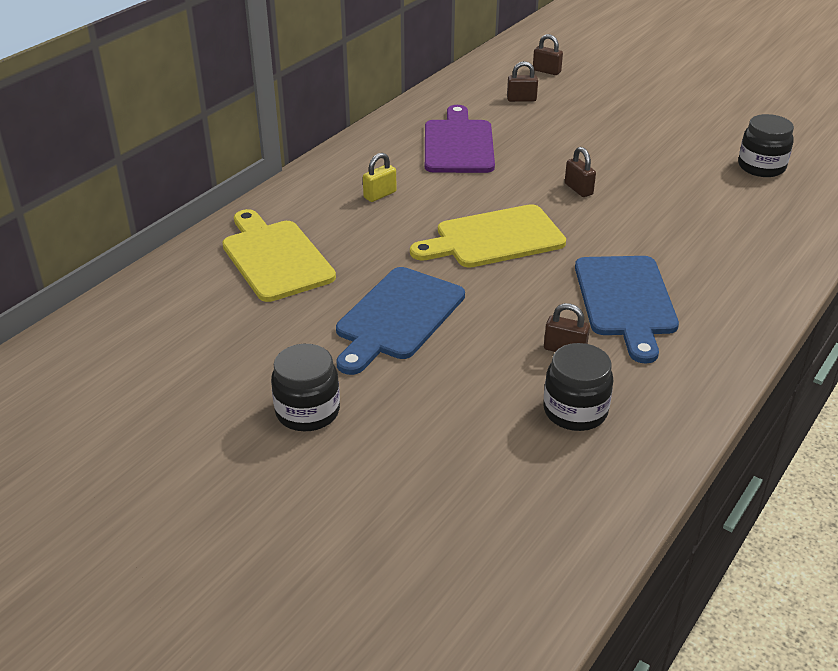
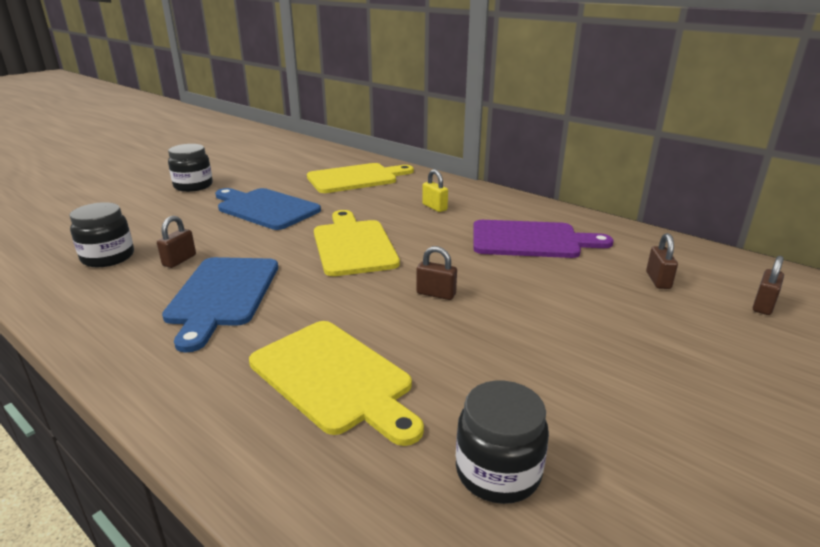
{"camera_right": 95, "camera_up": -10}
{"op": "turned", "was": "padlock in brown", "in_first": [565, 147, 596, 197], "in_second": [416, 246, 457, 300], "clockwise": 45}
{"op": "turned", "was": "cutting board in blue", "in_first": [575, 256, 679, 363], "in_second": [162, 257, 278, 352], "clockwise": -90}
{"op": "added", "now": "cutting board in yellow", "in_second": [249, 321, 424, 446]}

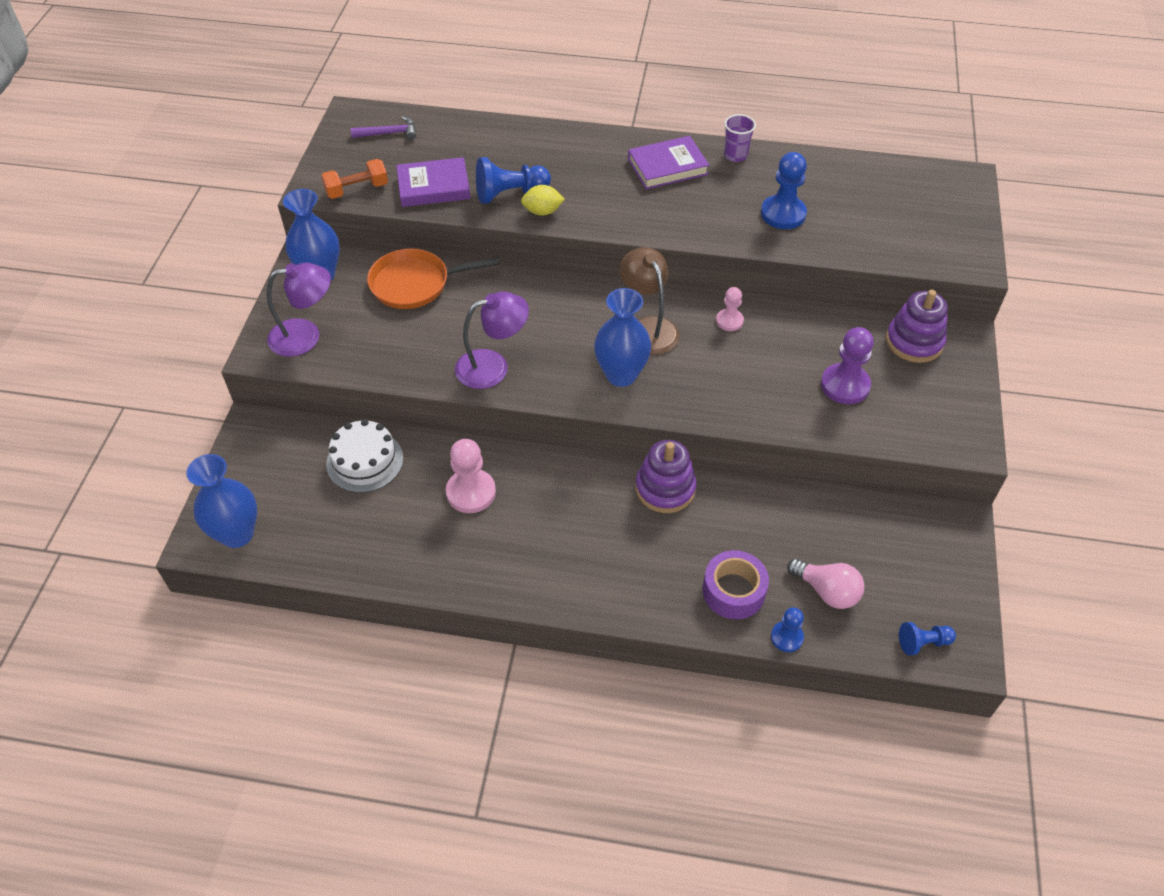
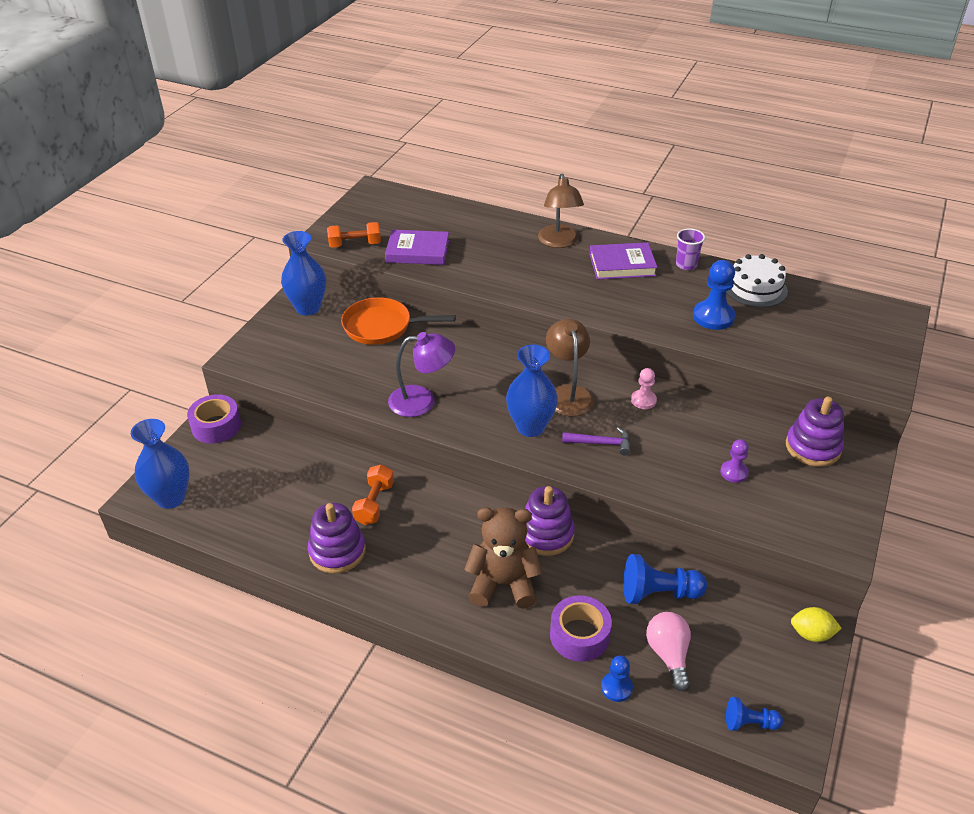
{"camera_right": 15, "camera_up": -10}
{"op": "moved", "was": "hammer in purple", "in_first": [350, 116, 416, 140], "in_second": [562, 427, 630, 456]}
{"op": "moved", "was": "pawn in blue", "in_first": [476, 157, 551, 204], "in_second": [623, 554, 707, 604]}
{"op": "moved", "was": "lemon in yellow", "in_first": [521, 185, 565, 216], "in_second": [791, 607, 842, 642]}
{"op": "removed", "was": "lamp in purple", "in_first": [267, 263, 331, 357]}
{"op": "resized", "was": "pawn in purple", "in_first": [821, 327, 874, 404], "in_second": [720, 439, 749, 483], "ratio": 0.59}
{"op": "moved", "was": "cake in white", "in_first": [326, 419, 403, 493], "in_second": [726, 254, 788, 308]}
{"op": "replaced", "was": "pawn in pink", "now": "dumbbell in orange", "in_first": [446, 439, 496, 513], "in_second": [352, 464, 394, 525]}
{"op": "turned", "was": "light bulb in pink", "in_first": [787, 559, 864, 609], "in_second": [646, 612, 691, 691], "clockwise": -150}
{"op": "added", "now": "lamp in brown", "in_second": [538, 174, 584, 248]}
{"op": "added", "now": "tape in purple", "in_second": [187, 394, 241, 444]}
{"op": "added", "now": "stacking toy in purple", "in_second": [308, 503, 366, 574]}
{"op": "added", "now": "teddy bear in brown", "in_second": [464, 507, 543, 609]}

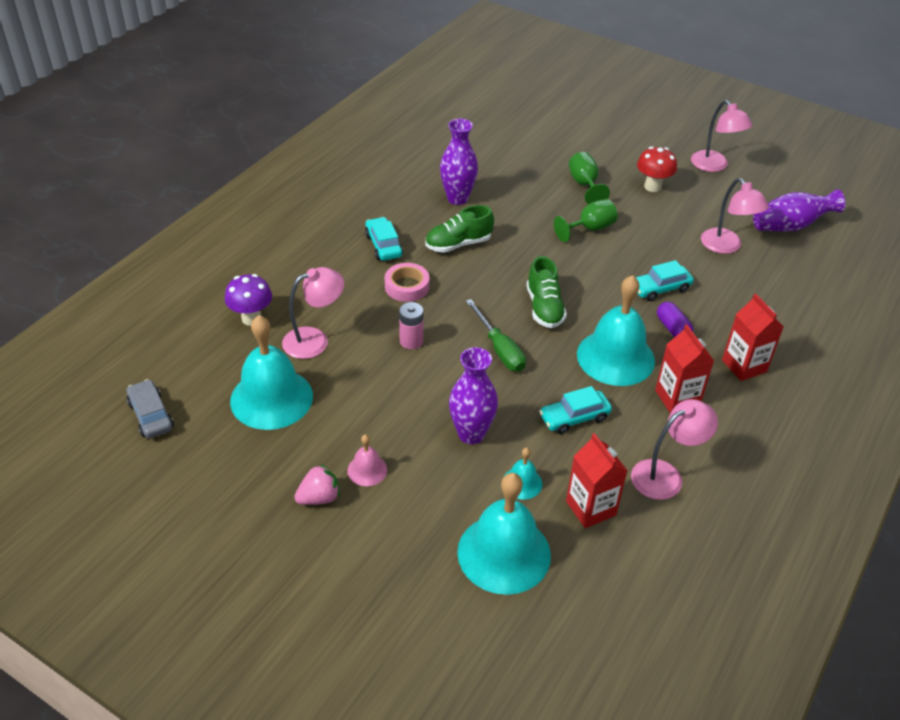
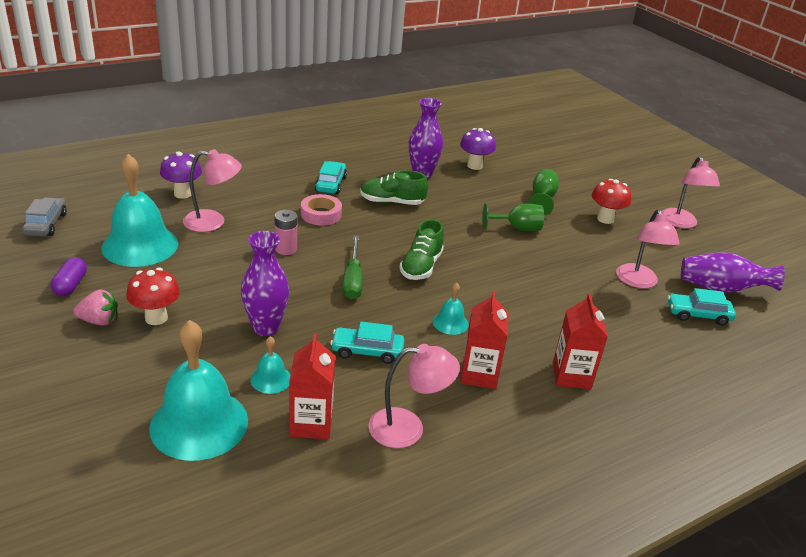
{"camera_right": 25, "camera_up": -10}
{"op": "moved", "was": "car in turquoise", "in_first": [635, 260, 694, 301], "in_second": [668, 288, 736, 326]}
{"op": "resized", "was": "bell in turquoise", "in_first": [577, 275, 655, 386], "in_second": [433, 283, 469, 335], "ratio": 0.46}
{"op": "moved", "was": "capsule in purple", "in_first": [657, 302, 693, 337], "in_second": [51, 257, 87, 296]}
{"op": "replaced", "was": "bell in pink", "now": "mushroom in red", "in_first": [347, 434, 387, 486], "in_second": [126, 268, 180, 325]}
{"op": "added", "now": "mushroom in purple", "in_second": [460, 128, 496, 170]}

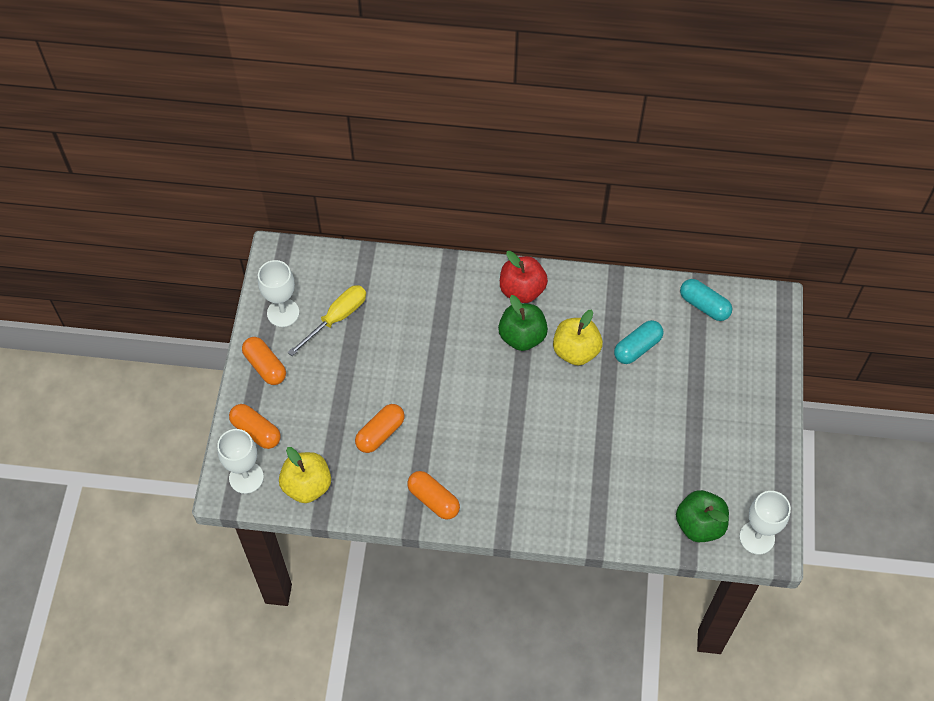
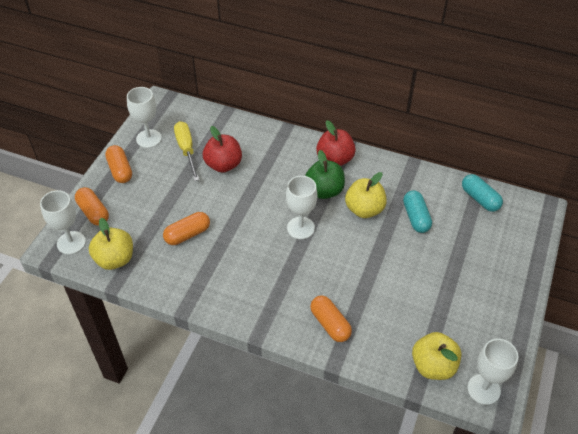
{"camera_right": 15, "camera_up": -10}
{"op": "turned", "was": "screwdriver in yellow", "in_first": [288, 285, 366, 356], "in_second": [174, 121, 199, 181], "clockwise": -75}
{"op": "turned", "was": "capsule in turquoise", "in_first": [614, 320, 663, 364], "in_second": [403, 190, 432, 233], "clockwise": -75}
{"op": "moved", "was": "capsule in orange", "in_first": [407, 471, 460, 519], "in_second": [310, 296, 352, 342]}
{"op": "recoloured", "was": "apple in green", "now": "apple in yellow", "in_first": [676, 490, 729, 542], "in_second": [412, 332, 462, 380]}
{"op": "added", "now": "apple in red", "in_second": [203, 126, 242, 173]}
{"op": "added", "now": "goblet in white", "in_second": [286, 176, 317, 239]}

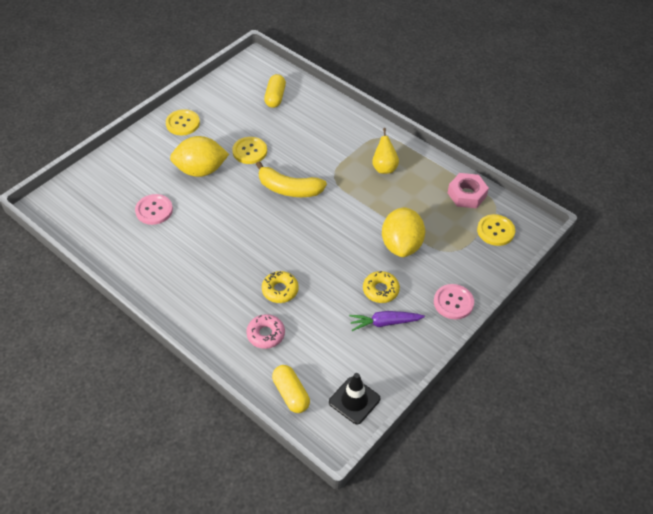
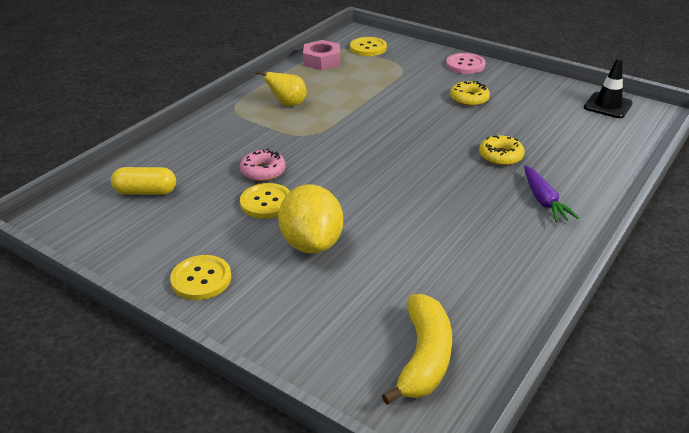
{"camera_right": -95, "camera_up": -15}
{"op": "moved", "was": "banana in yellow", "in_first": [256, 161, 327, 197], "in_second": [382, 294, 452, 405]}
{"op": "removed", "was": "button in pink", "in_first": [135, 194, 173, 225]}
{"op": "removed", "was": "lemon in yellow", "in_first": [382, 207, 425, 257]}
{"op": "moved", "was": "carrot in purple", "in_first": [349, 311, 425, 331], "in_second": [524, 165, 579, 223]}
{"op": "moved", "was": "donut in pink", "in_first": [246, 314, 285, 349], "in_second": [240, 149, 286, 181]}
{"op": "removed", "was": "capsule in yellow", "in_first": [272, 365, 310, 413]}

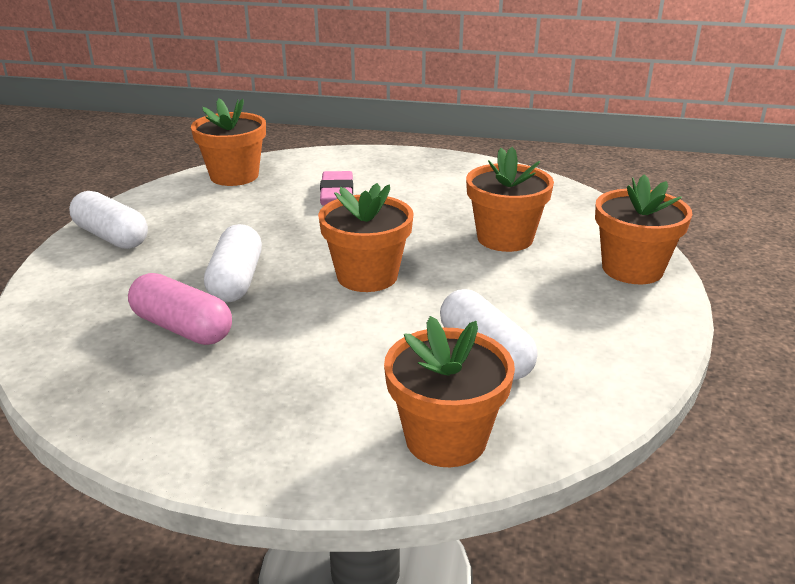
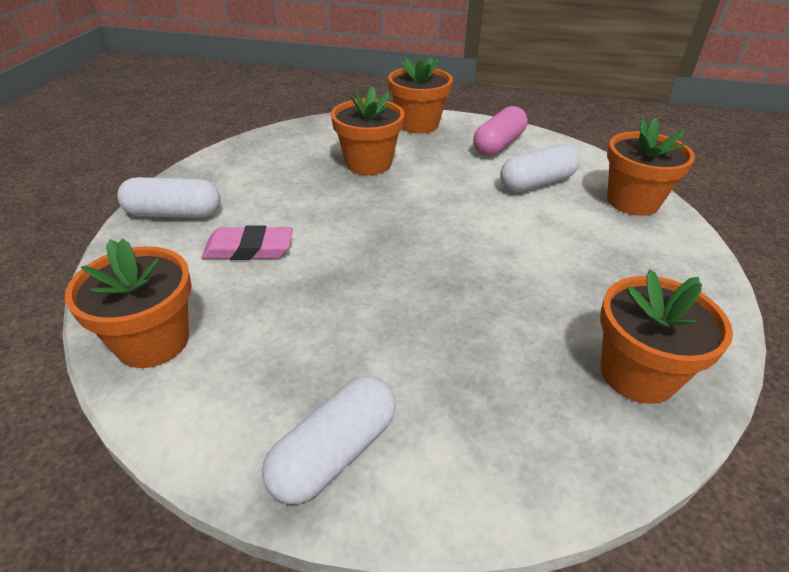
{"camera_right": -90, "camera_up": 10}
{"op": "moved", "was": "flower pot in orange", "in_first": [318, 183, 414, 292], "in_second": [600, 270, 733, 404]}
{"op": "moved", "was": "capsule in white", "in_first": [204, 224, 262, 303], "in_second": [117, 177, 220, 218]}
{"op": "moved", "was": "capsule in pink", "in_first": [128, 273, 232, 345], "in_second": [473, 106, 527, 156]}

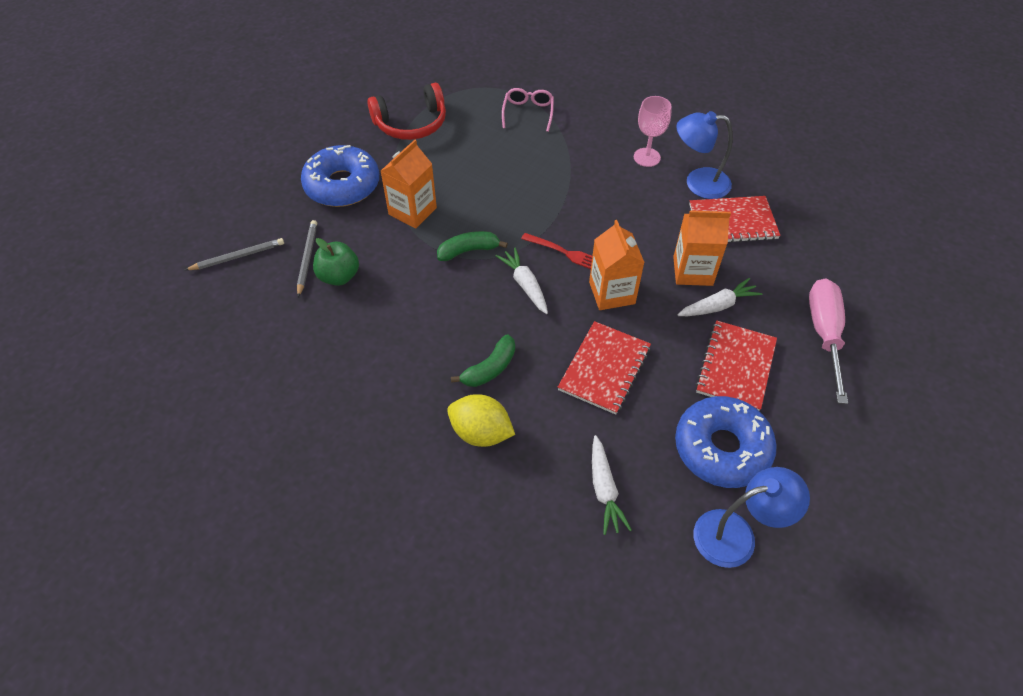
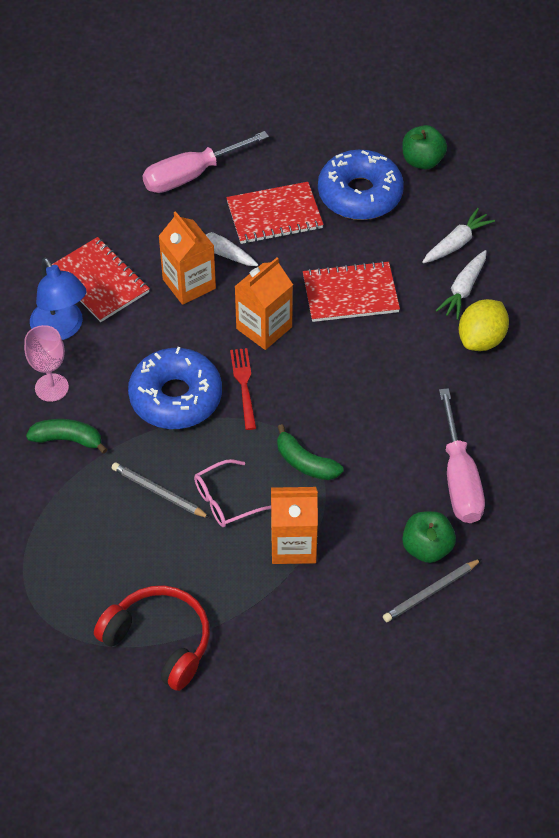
{"camera_right": -125, "camera_up": 0}
{"op": "moved", "was": "glasses in pink", "in_first": [502, 88, 554, 132], "in_second": [194, 459, 271, 527]}
{"op": "moved", "was": "donut in blue", "in_first": [301, 145, 379, 207], "in_second": [128, 347, 222, 429]}
{"op": "moved", "was": "pencil in grey", "in_first": [185, 238, 284, 270], "in_second": [112, 462, 210, 518]}
{"op": "moved", "was": "carrot in white", "in_first": [496, 248, 548, 314], "in_second": [436, 250, 487, 320]}
{"op": "moved", "was": "banana in green", "in_first": [451, 334, 515, 387], "in_second": [26, 419, 108, 454]}
{"op": "turned", "was": "lemon in yellow", "in_first": [447, 394, 515, 447], "in_second": [459, 299, 509, 351], "clockwise": 45}
{"op": "replaced", "was": "lamp in blue", "now": "apple in green", "in_first": [694, 467, 810, 568], "in_second": [402, 125, 447, 169]}
{"op": "added", "now": "screwdriver in pink", "in_second": [439, 388, 485, 523]}

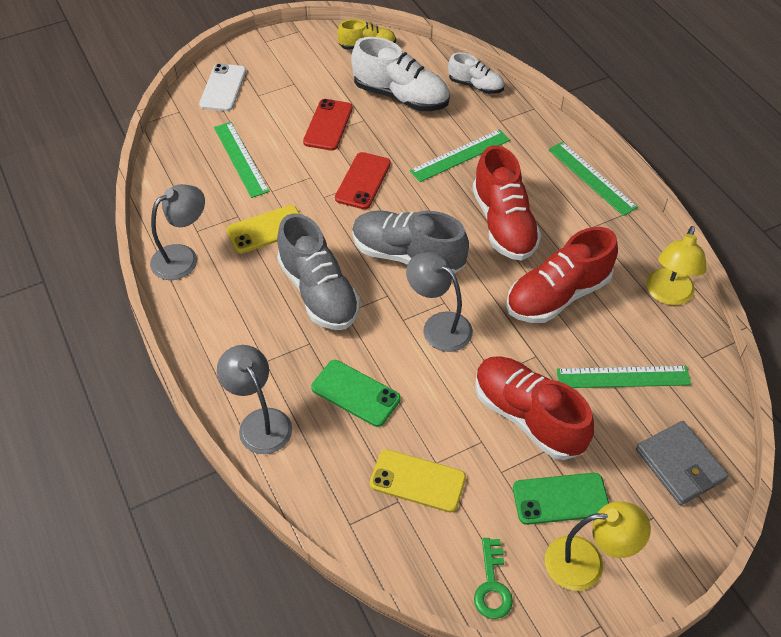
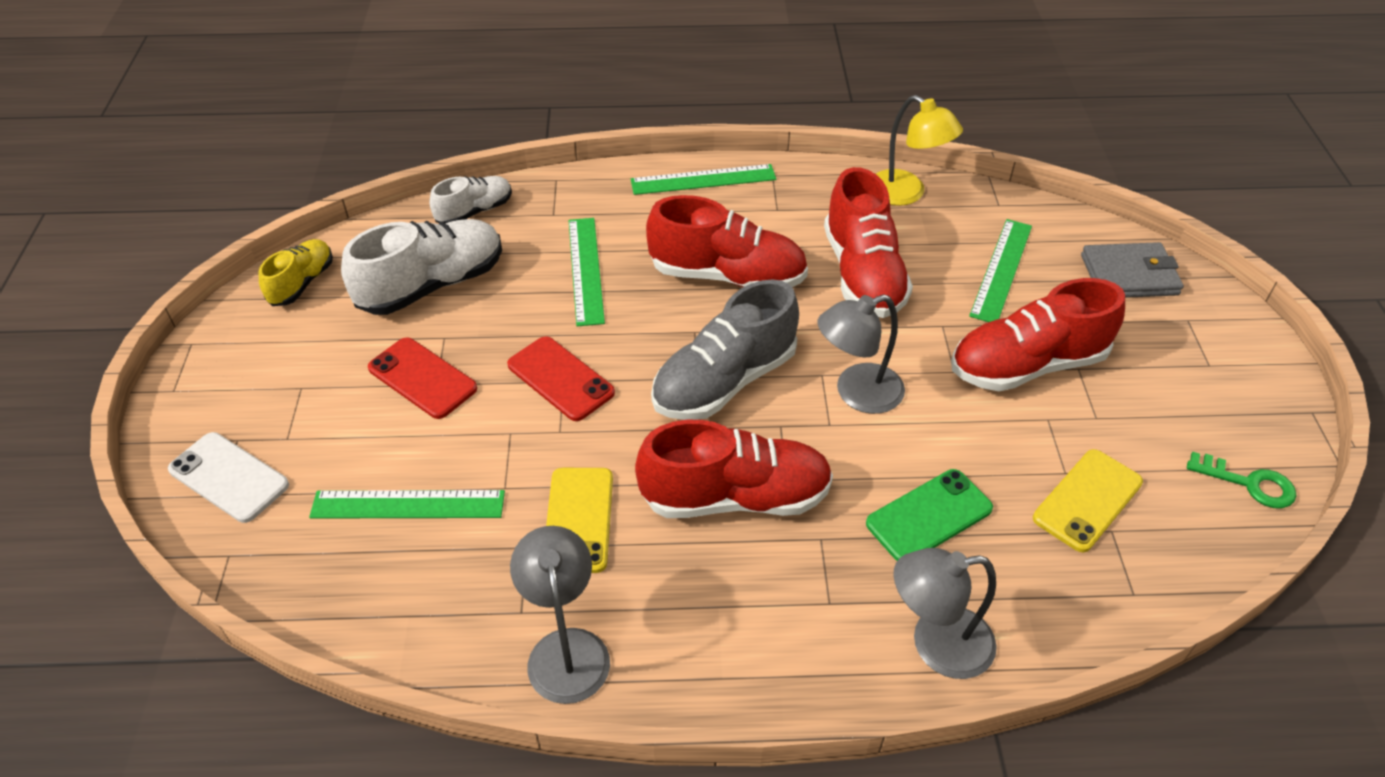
{"camera_right": -65, "camera_up": -5}
{"op": "recoloured", "was": "shoe in grey", "now": "shoe in red", "in_first": [277, 213, 360, 330], "in_second": [635, 420, 833, 518]}
{"op": "removed", "was": "phone in green", "in_first": [513, 473, 609, 525]}
{"op": "removed", "was": "lamp in yellow", "in_first": [545, 501, 651, 591]}

